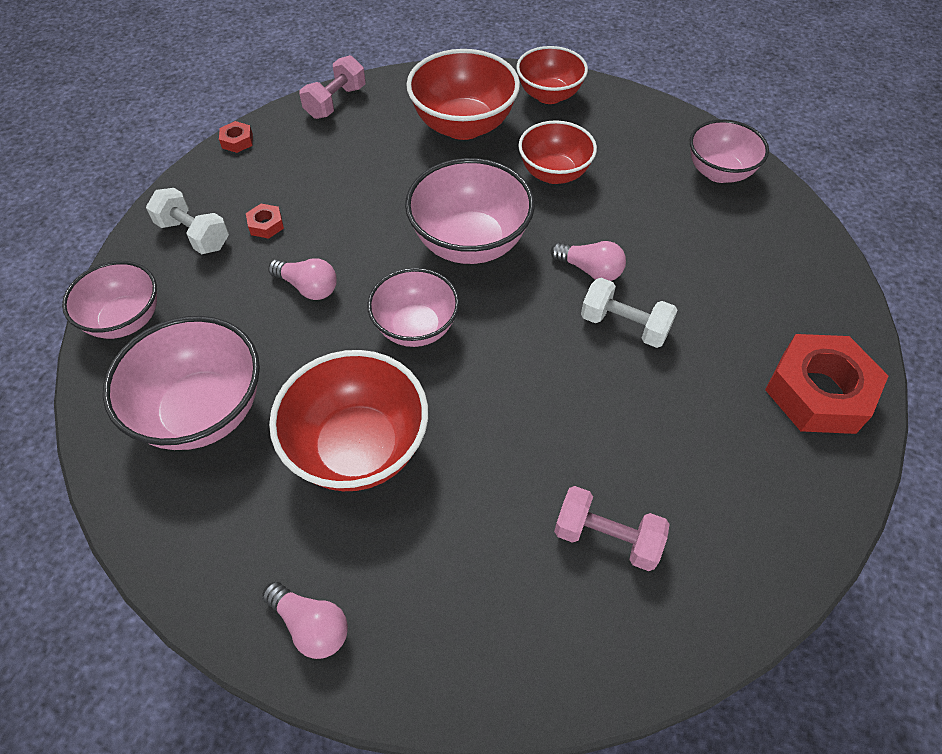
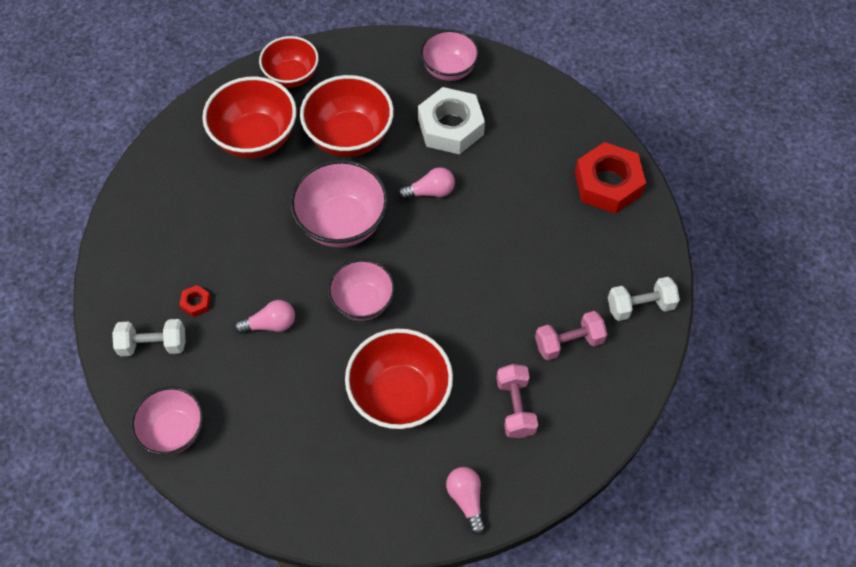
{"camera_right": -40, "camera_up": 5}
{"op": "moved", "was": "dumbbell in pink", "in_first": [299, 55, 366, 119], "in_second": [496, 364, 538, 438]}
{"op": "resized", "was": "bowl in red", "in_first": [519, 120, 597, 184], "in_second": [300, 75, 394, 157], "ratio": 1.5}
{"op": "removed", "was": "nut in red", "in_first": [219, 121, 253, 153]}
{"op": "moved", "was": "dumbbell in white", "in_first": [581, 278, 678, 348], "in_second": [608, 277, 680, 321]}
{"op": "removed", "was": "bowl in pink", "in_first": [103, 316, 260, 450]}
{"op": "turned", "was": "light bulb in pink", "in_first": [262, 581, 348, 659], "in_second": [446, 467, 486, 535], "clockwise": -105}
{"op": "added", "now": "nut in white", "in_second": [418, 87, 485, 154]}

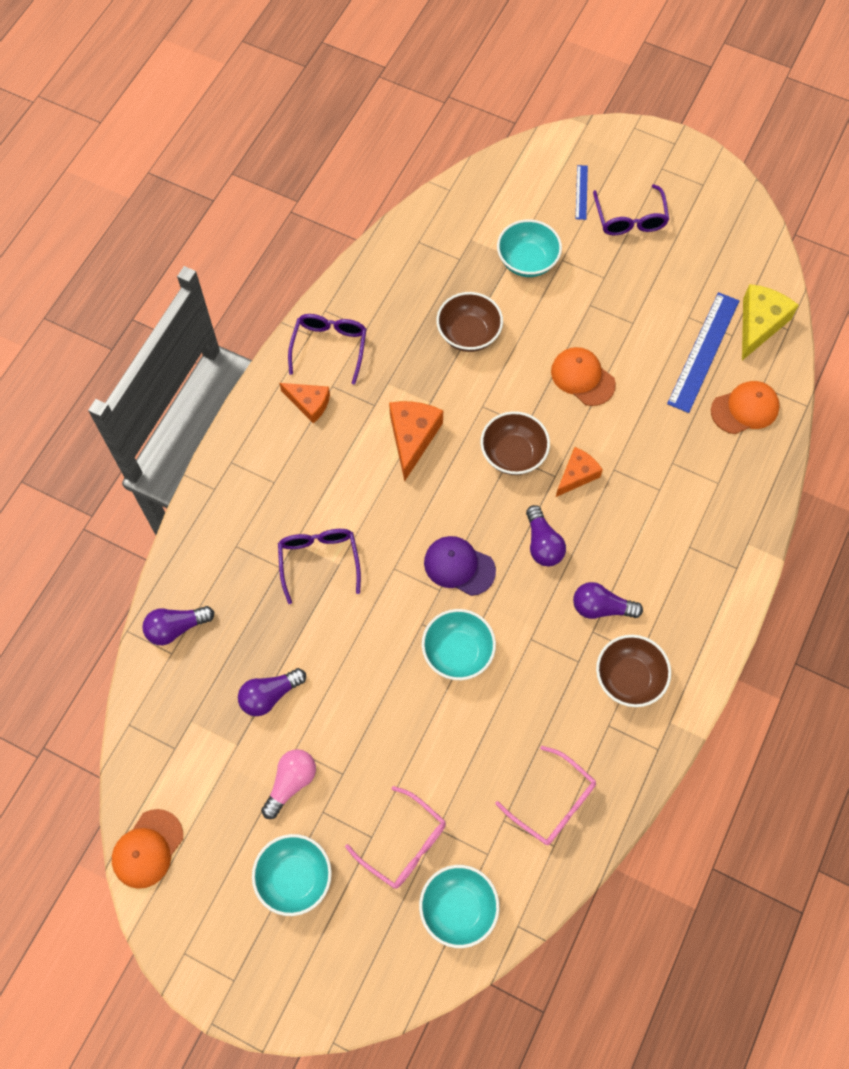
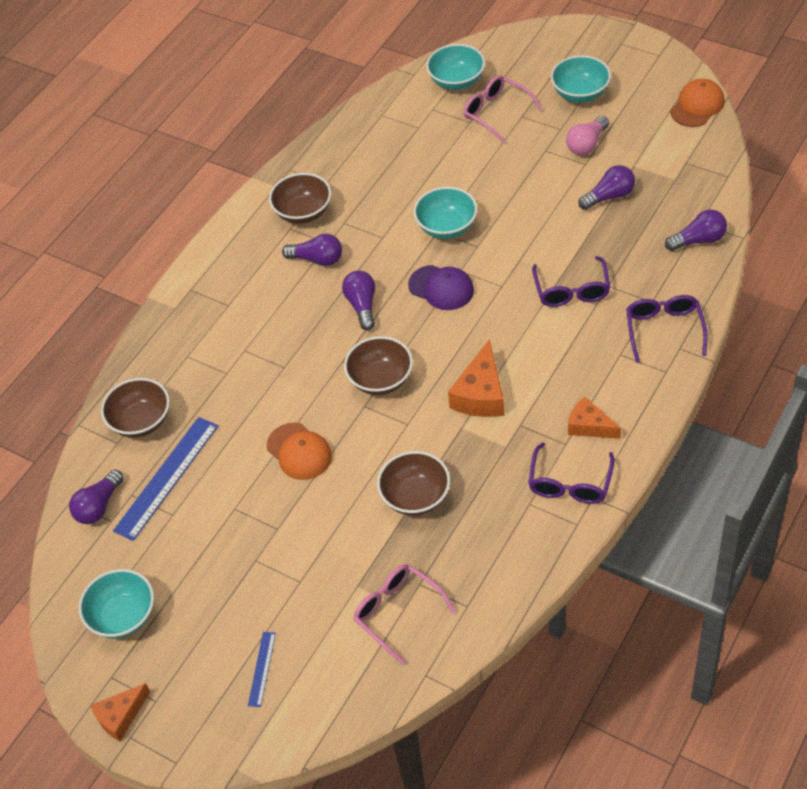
{"camera_right": -170, "camera_up": -15}
{"op": "moved", "was": "glasses in purple", "in_first": [593, 184, 669, 235], "in_second": [626, 295, 708, 363]}
{"op": "moved", "was": "bowl in turquoise", "in_first": [497, 219, 562, 277], "in_second": [79, 569, 154, 638]}
{"op": "replaced", "was": "cheese in yellow", "now": "light bulb in purple", "in_first": [742, 284, 799, 360], "in_second": [69, 470, 124, 524]}
{"op": "replaced", "was": "cap in orange", "now": "bowl in brown", "in_first": [711, 381, 780, 434], "in_second": [101, 378, 170, 438]}
{"op": "moved", "was": "cheese in orange", "in_first": [556, 447, 603, 497], "in_second": [90, 683, 150, 741]}
{"op": "moved", "was": "glasses in pink", "in_first": [495, 746, 596, 845], "in_second": [353, 564, 456, 664]}

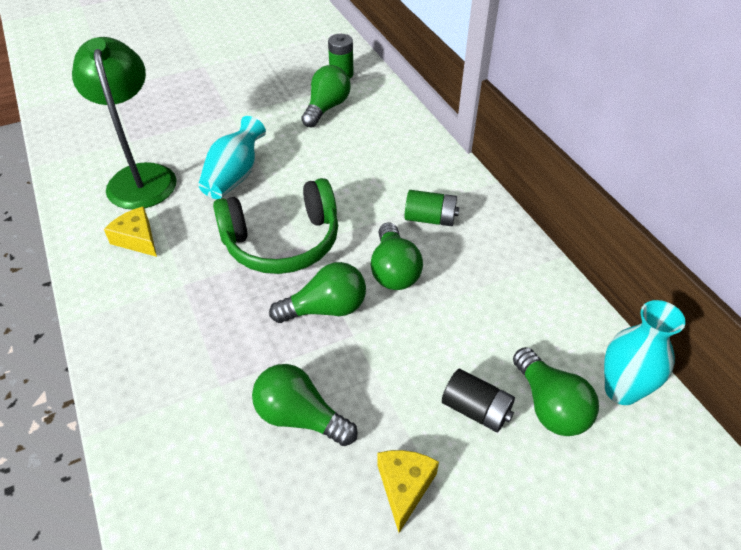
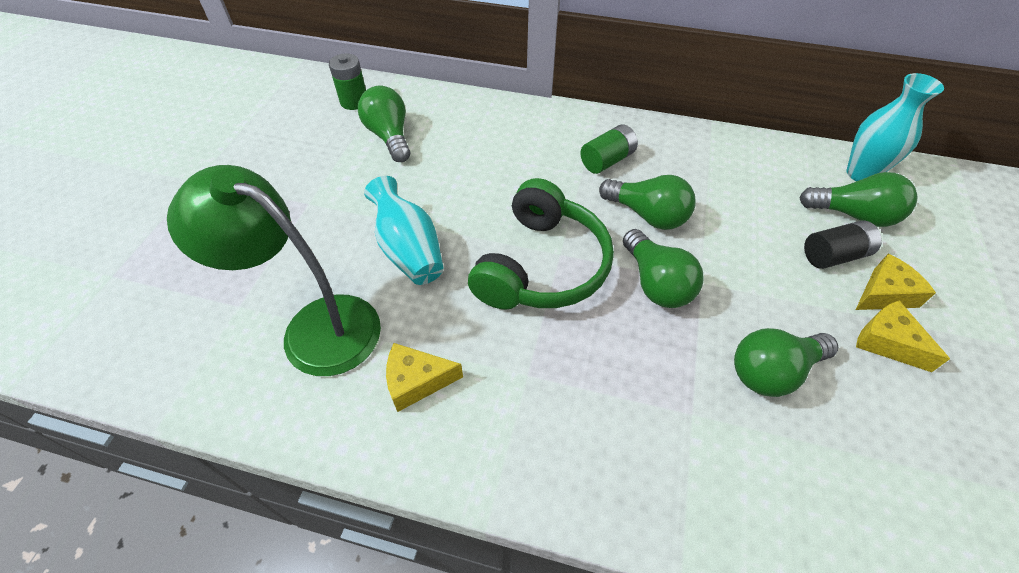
{"camera_right": -50, "camera_up": 5}
{"op": "turned", "was": "light bulb in green", "in_first": [269, 262, 366, 323], "in_second": [623, 229, 703, 308], "clockwise": 135}
{"op": "added", "now": "cheese in yellow", "in_second": [856, 254, 936, 310]}

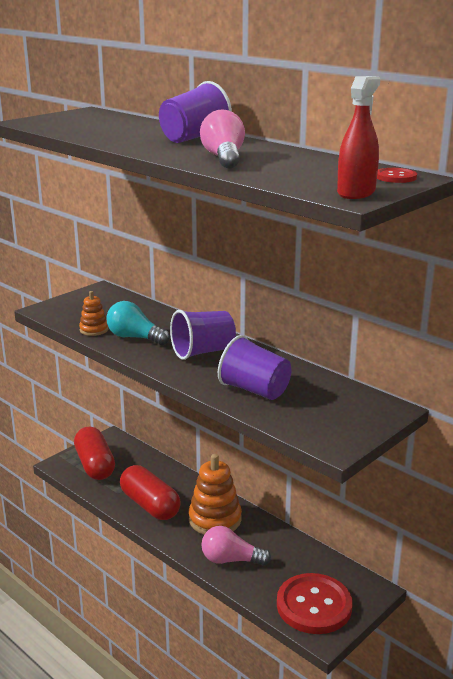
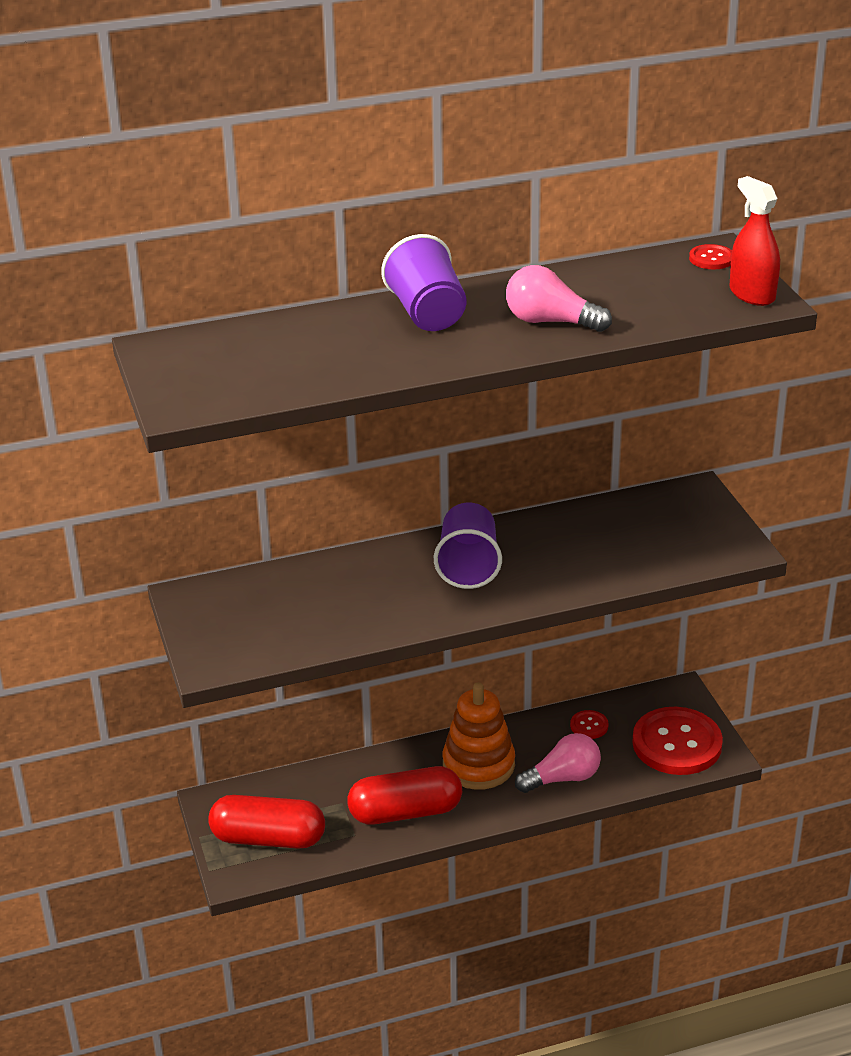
{"camera_right": -60, "camera_up": 10}
{"op": "removed", "was": "stacking toy in orange", "in_first": [79, 291, 109, 336]}
{"op": "removed", "was": "light bulb in turquoise", "in_first": [106, 301, 170, 345]}
{"op": "removed", "was": "cup in purple", "in_first": [218, 335, 291, 400]}
{"op": "turned", "was": "light bulb in pink", "in_first": [201, 526, 271, 566], "in_second": [515, 733, 601, 793], "clockwise": -150}
{"op": "added", "now": "button in red", "in_second": [570, 710, 609, 739]}

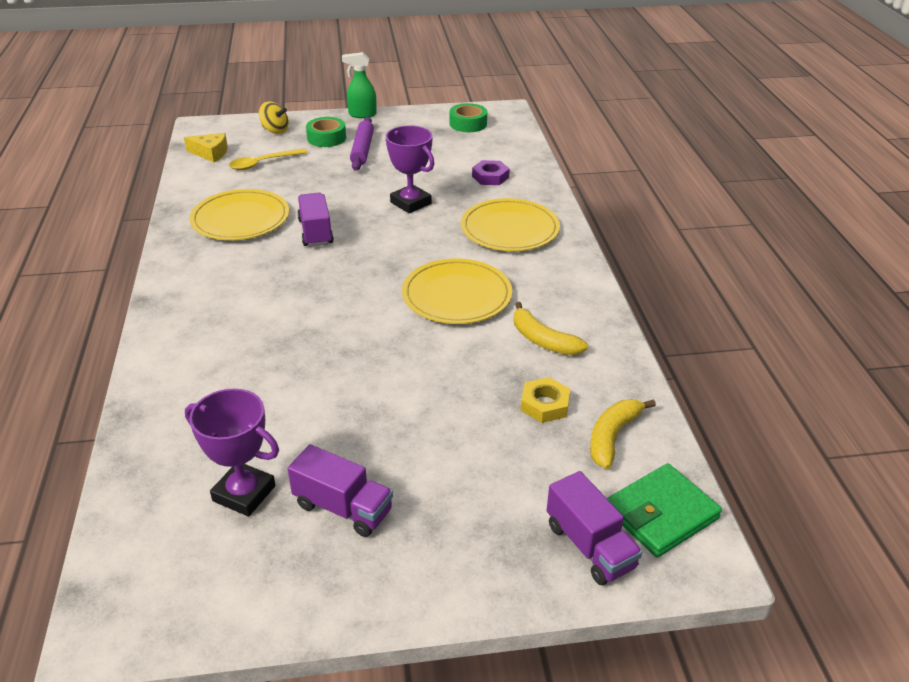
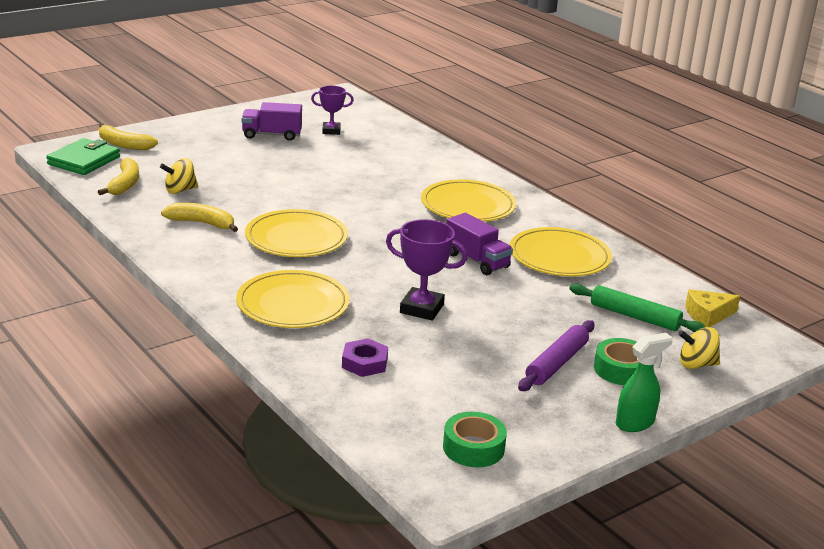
{"camera_right": 150, "camera_up": -10}
{"op": "turned", "was": "rolling pin in purple", "in_first": [350, 117, 374, 171], "in_second": [518, 320, 594, 391], "clockwise": 60}
{"op": "replaced", "was": "spoon in yellow", "now": "rolling pin in green", "in_first": [229, 149, 307, 170], "in_second": [569, 284, 706, 332]}
{"op": "replaced", "was": "nut in yellow", "now": "spinning top in yellow", "in_first": [521, 377, 570, 423], "in_second": [160, 158, 198, 194]}
{"op": "resized", "was": "trophy in purple", "in_first": [185, 389, 279, 516], "in_second": [311, 86, 354, 135], "ratio": 0.66}
{"op": "replaced", "was": "truck in purple", "now": "banana in yellow", "in_first": [546, 471, 642, 585], "in_second": [99, 123, 158, 150]}
{"op": "added", "now": "plate in yellow", "in_second": [421, 179, 516, 222]}

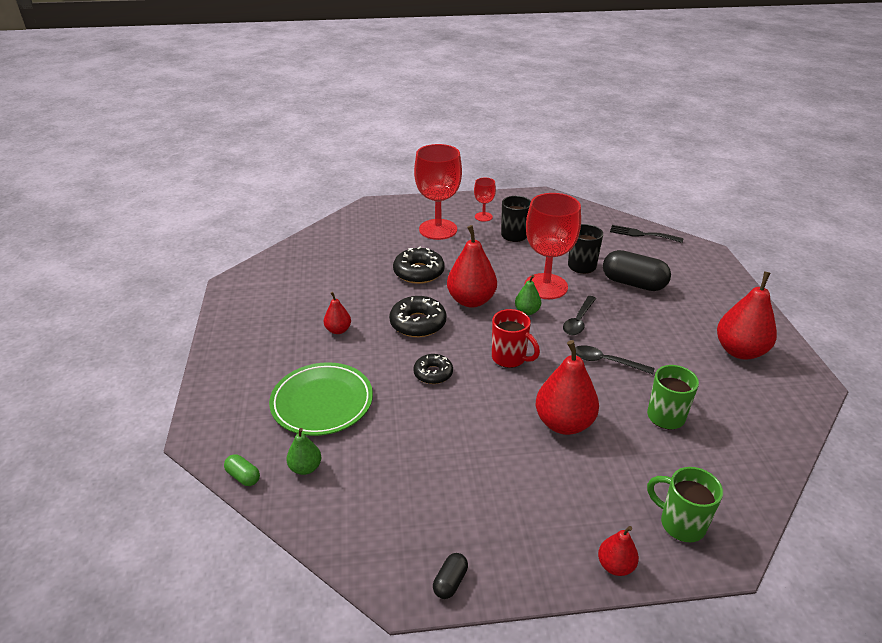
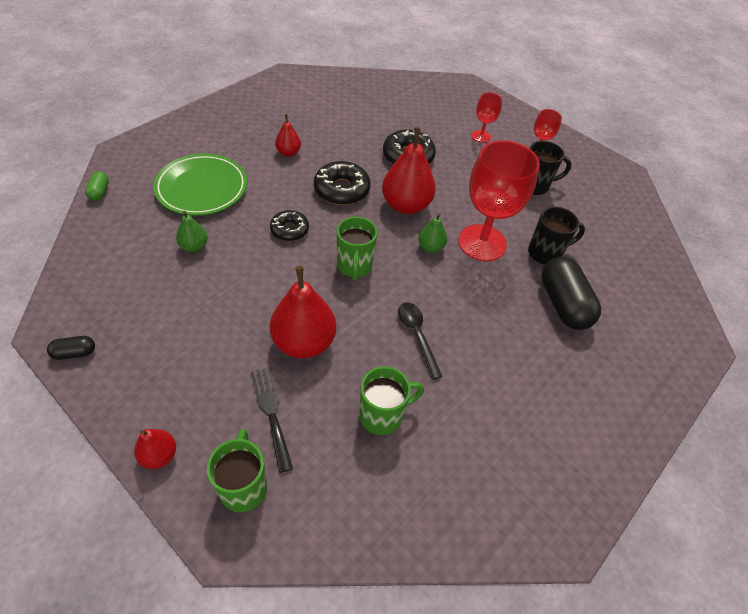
{"camera_right": 45, "camera_up": 15}
{"op": "resized", "was": "goblet in red", "in_first": [414, 144, 462, 240], "in_second": [471, 93, 502, 143], "ratio": 0.48}
{"op": "moved", "was": "fork in black", "in_first": [610, 225, 683, 243], "in_second": [250, 367, 293, 473]}
{"op": "removed", "was": "pear in red", "in_first": [717, 271, 777, 359]}
{"op": "removed", "was": "spoon in black", "in_first": [563, 296, 596, 335]}
{"op": "recoloured", "was": "mug in red", "now": "mug in green", "in_first": [492, 309, 540, 368], "in_second": [337, 217, 378, 281]}
{"op": "moved", "was": "pear in green", "in_first": [287, 428, 321, 475], "in_second": [176, 210, 208, 252]}

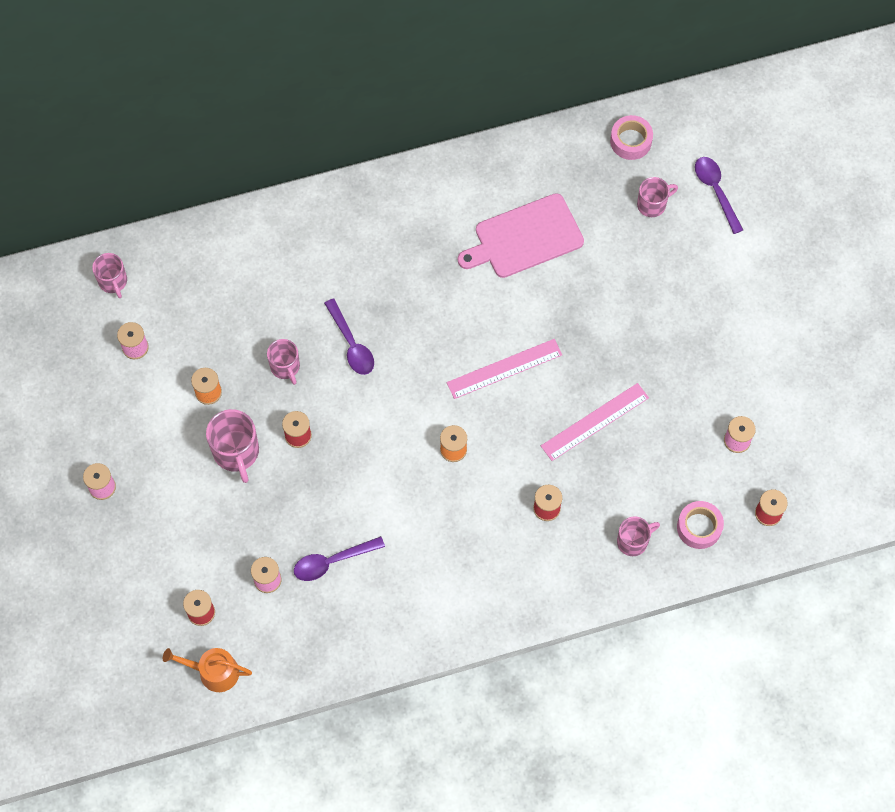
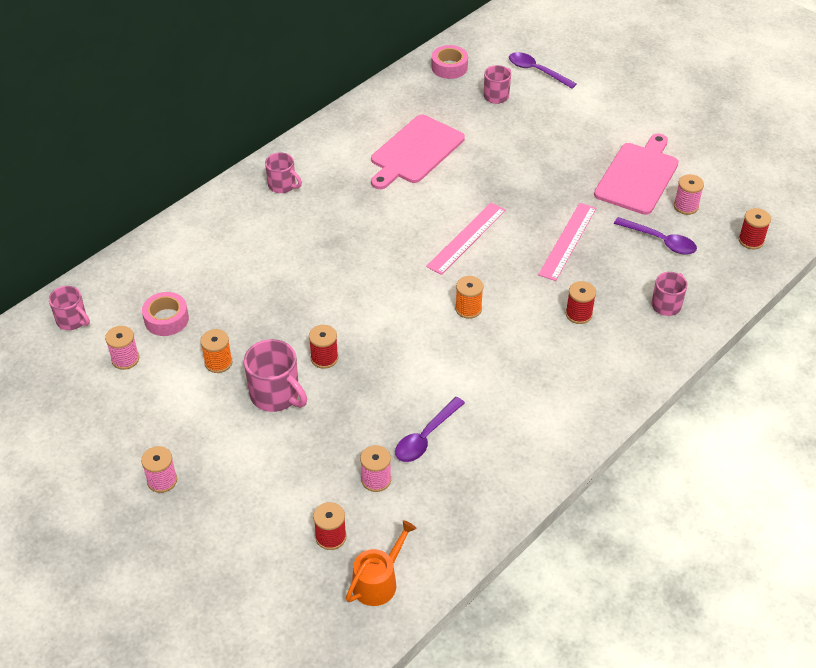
{"camera_right": -30, "camera_up": -20}
{"op": "moved", "was": "spoon in purple", "in_first": [324, 298, 374, 375], "in_second": [614, 217, 697, 255]}
{"op": "moved", "was": "mug in pink", "in_first": [267, 339, 300, 385], "in_second": [265, 152, 302, 193]}
{"op": "moved", "was": "tape in pink", "in_first": [677, 501, 724, 549], "in_second": [142, 292, 189, 336]}
{"op": "turned", "was": "watering can in orange", "in_first": [163, 648, 252, 692], "in_second": [346, 520, 417, 606], "clockwise": 150}
{"op": "added", "now": "cutting board in pink", "in_second": [594, 133, 679, 215]}

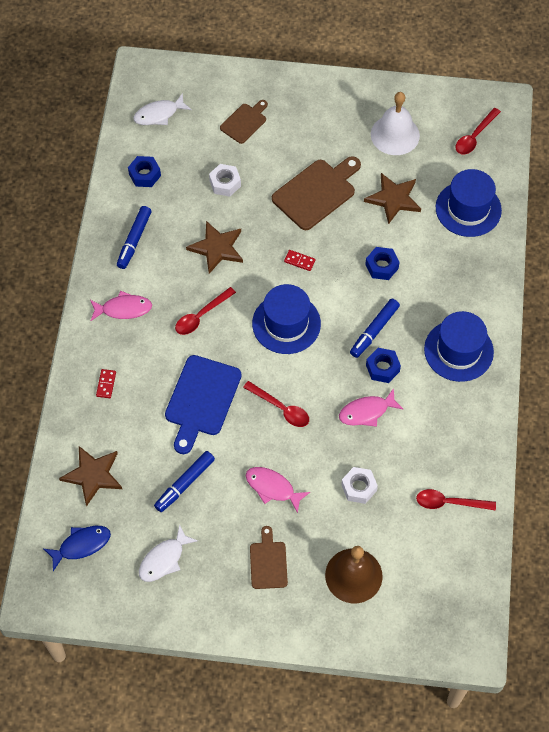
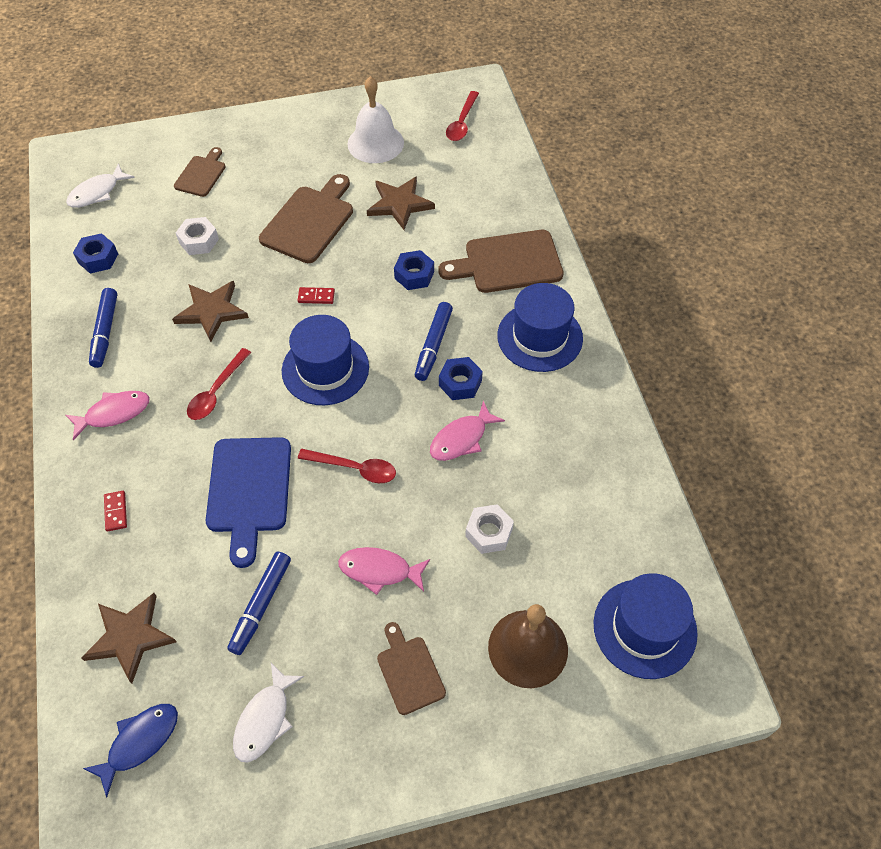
{"camera_right": -20, "camera_up": -5}
{"op": "moved", "was": "hat in blue", "in_first": [436, 169, 502, 237], "in_second": [593, 573, 698, 679]}
{"op": "removed", "was": "spoon in red", "in_first": [416, 489, 496, 511]}
{"op": "added", "now": "cutting board in brown", "in_second": [438, 230, 564, 293]}

